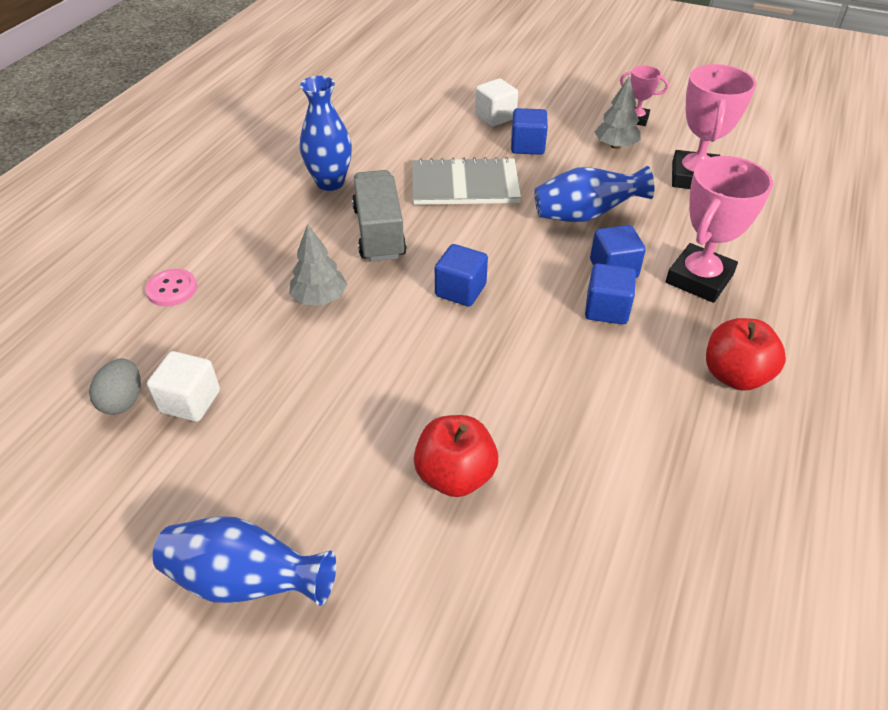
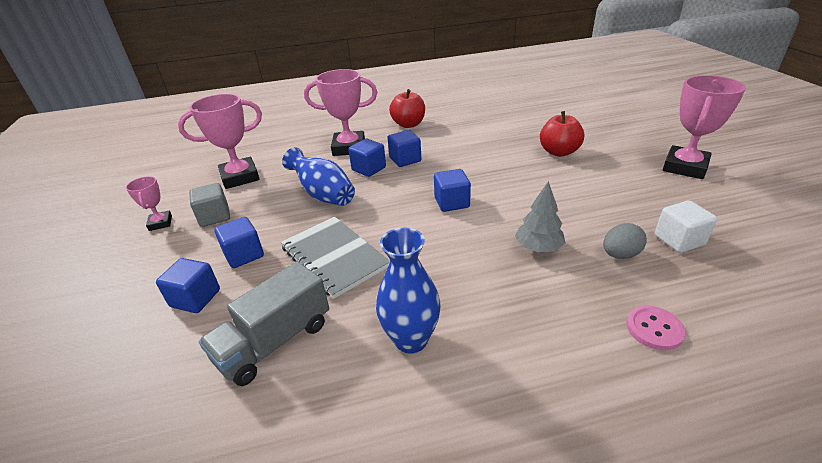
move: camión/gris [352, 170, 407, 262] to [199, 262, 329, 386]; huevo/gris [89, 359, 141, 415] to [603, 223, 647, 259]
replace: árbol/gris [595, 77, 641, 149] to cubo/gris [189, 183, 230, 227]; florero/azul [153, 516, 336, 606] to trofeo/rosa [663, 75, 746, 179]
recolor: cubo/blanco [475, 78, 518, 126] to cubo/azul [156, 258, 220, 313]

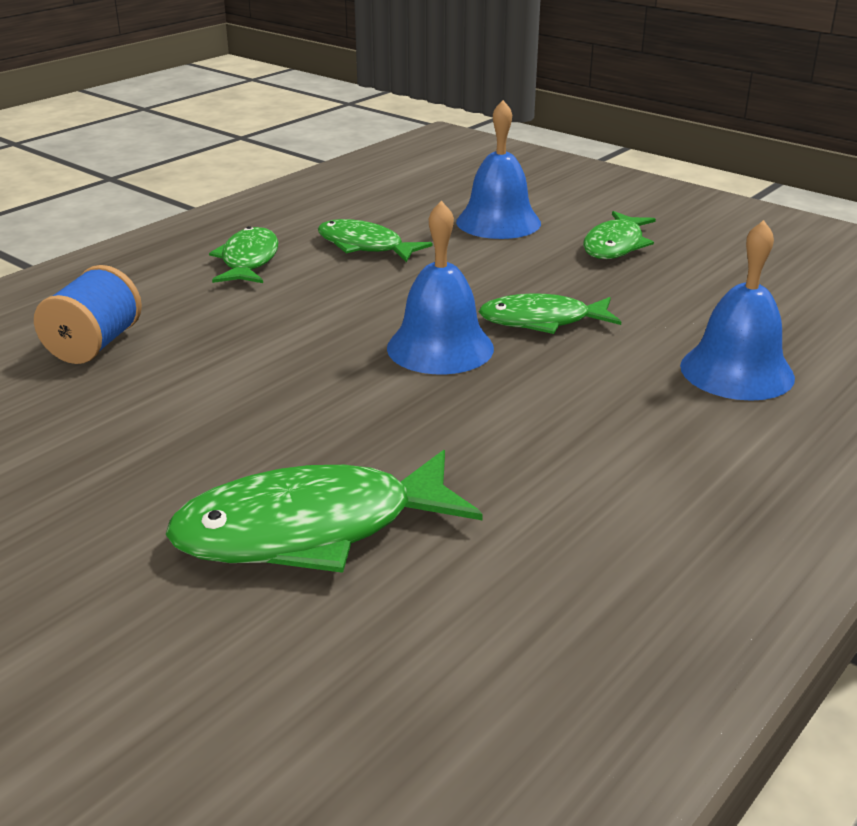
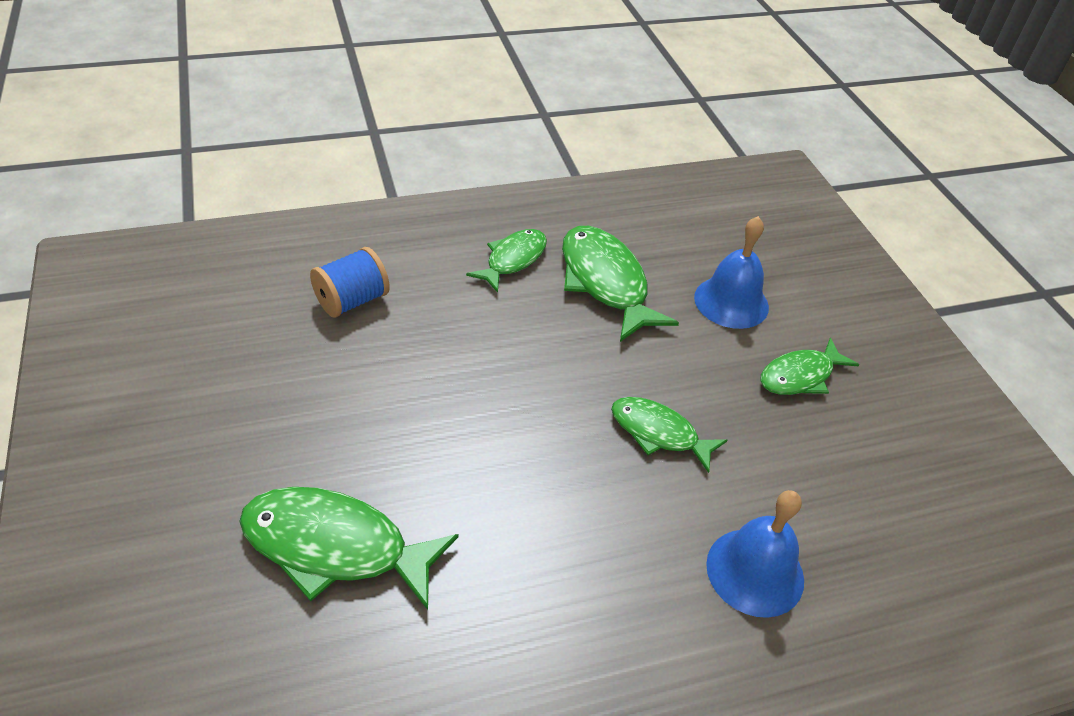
delete: campana/azul [387, 201, 494, 374]
resize: pez/verde [318, 219, 433, 262] = [562, 226, 679, 342] x1.60

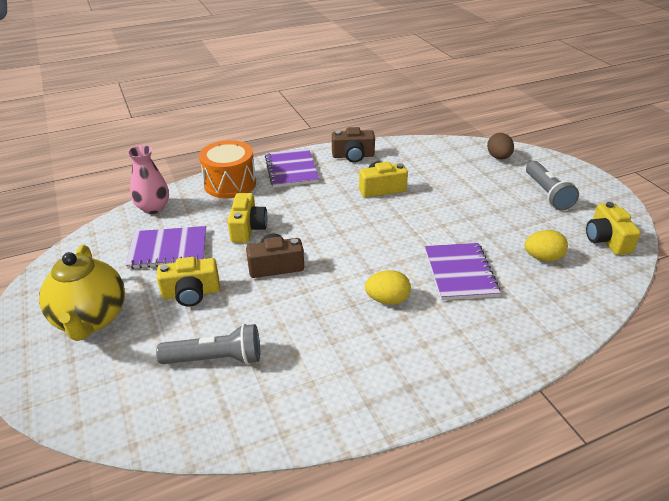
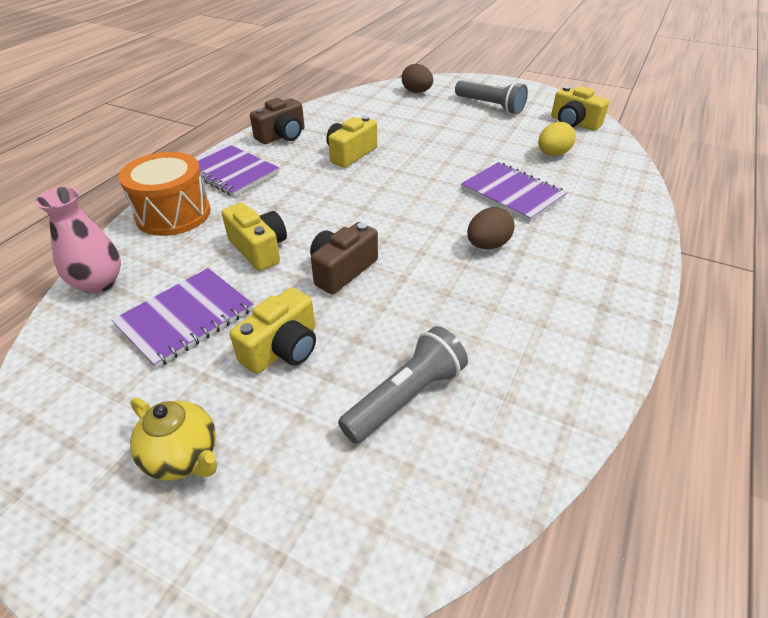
recolor: huevo/amarillo [365, 270, 411, 305] to huevo/marrón [467, 207, 515, 249]
resize: tetera/amarillo [39, 244, 125, 341] = [130, 398, 217, 481] x0.60

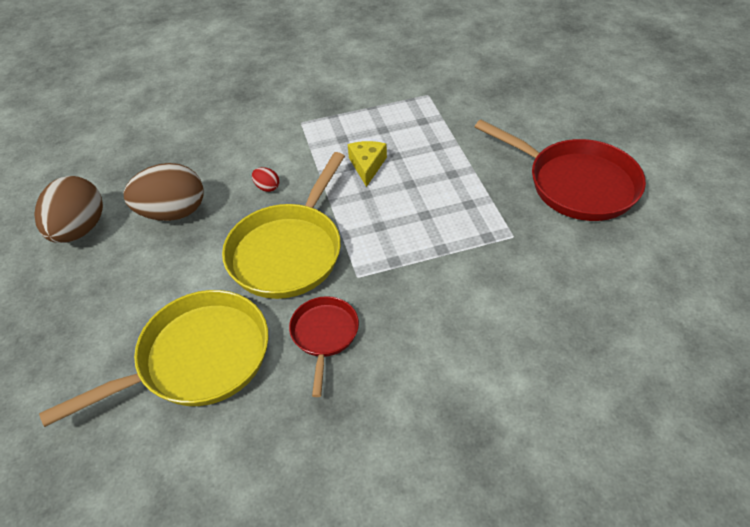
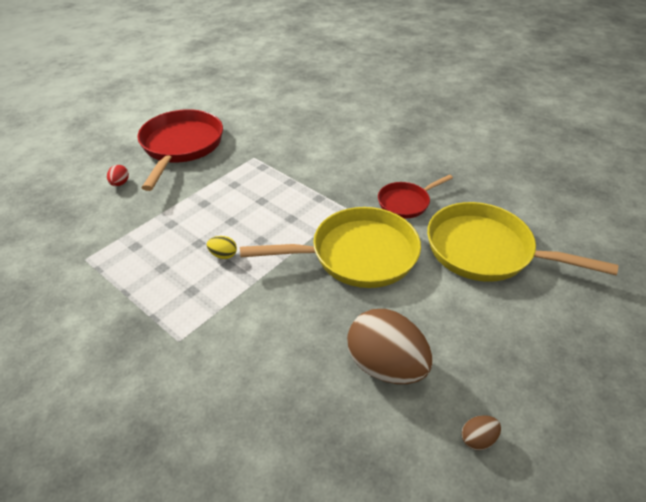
move: huevo/rojo [252, 167, 279, 192] to [107, 165, 129, 186]
replace: queso/amarillo [348, 141, 387, 187] to huevo/amarillo [207, 236, 237, 259]
resize: huevo/marrón [34, 176, 103, 243] = [461, 415, 501, 451] x0.42

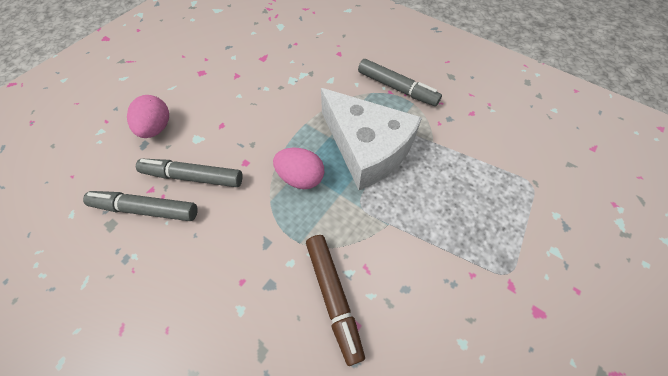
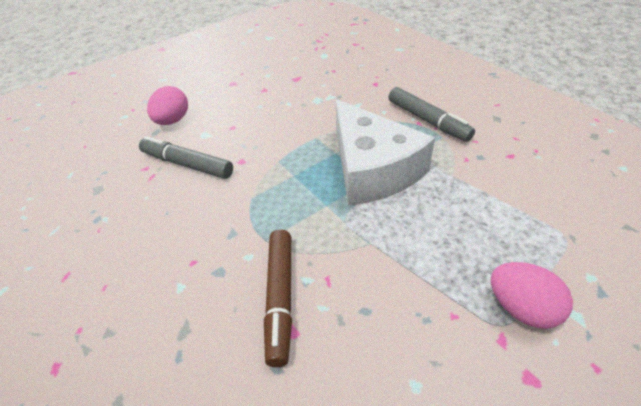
delete: rotulador/gris [83, 191, 198, 221]
move: huevo/rosa [273, 148, 324, 189] to [491, 262, 573, 329]

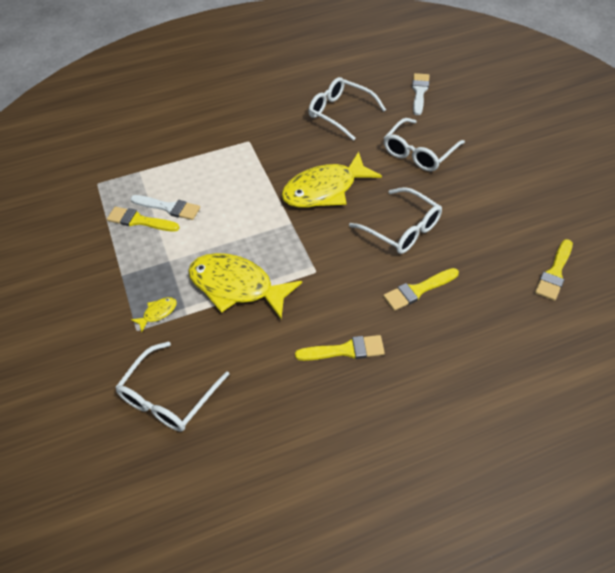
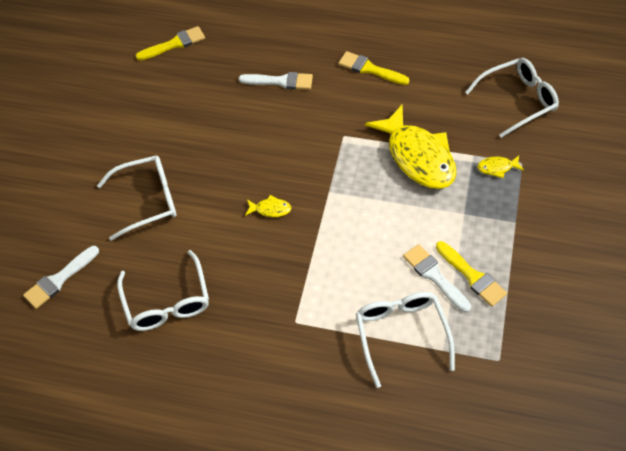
move: gafas/blanco [349, 187, 442, 254] to [356, 292, 455, 388]
recolor: pincel/amarillo [383, 268, 459, 311] to pincel/blanco [239, 72, 313, 90]
resize: pez/amarillo [281, 152, 382, 208] = [245, 195, 292, 217] x0.40

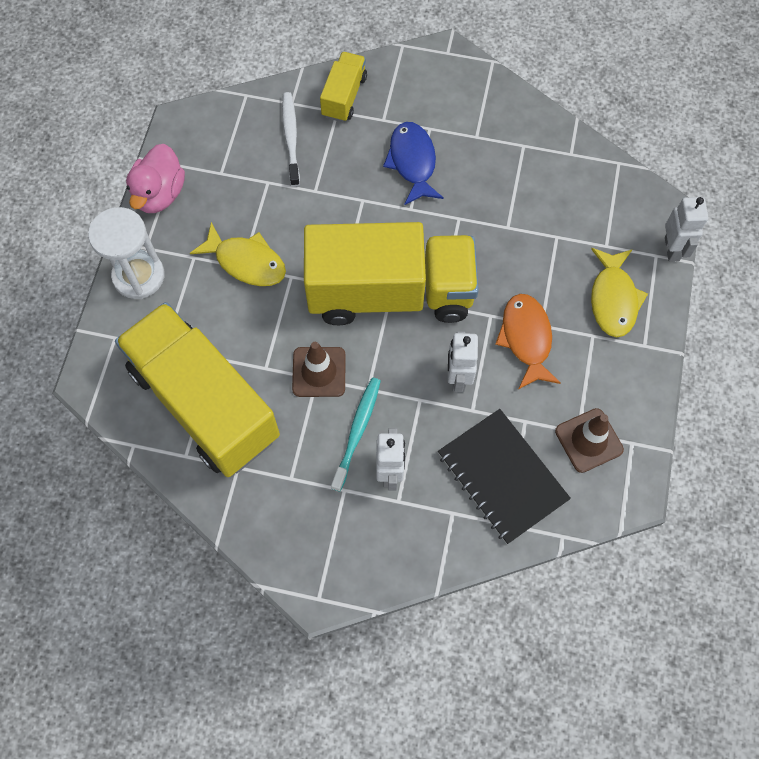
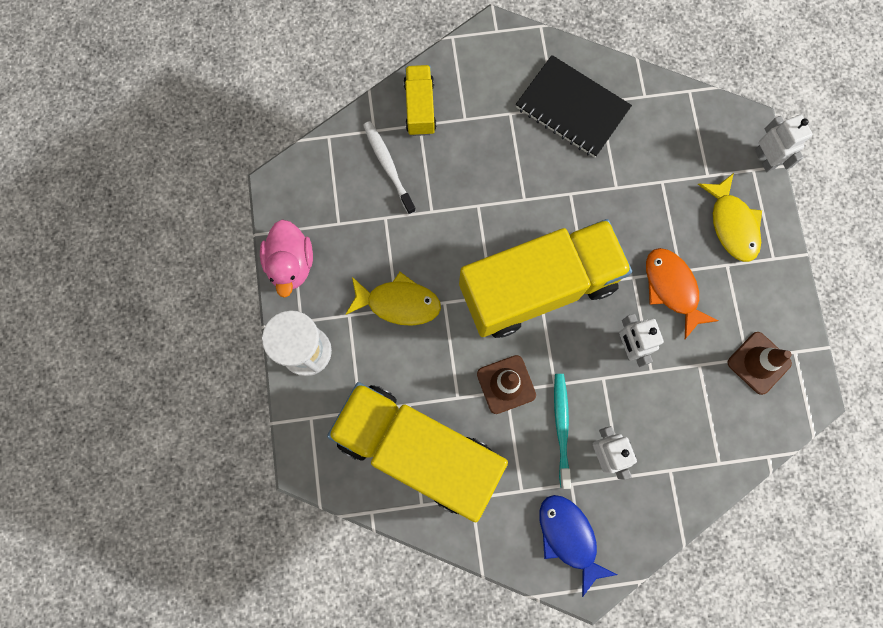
move: cuaderno/negro [438, 409, 571, 544] to [516, 55, 632, 158]; pez/azul [383, 122, 444, 205] to [539, 495, 618, 597]

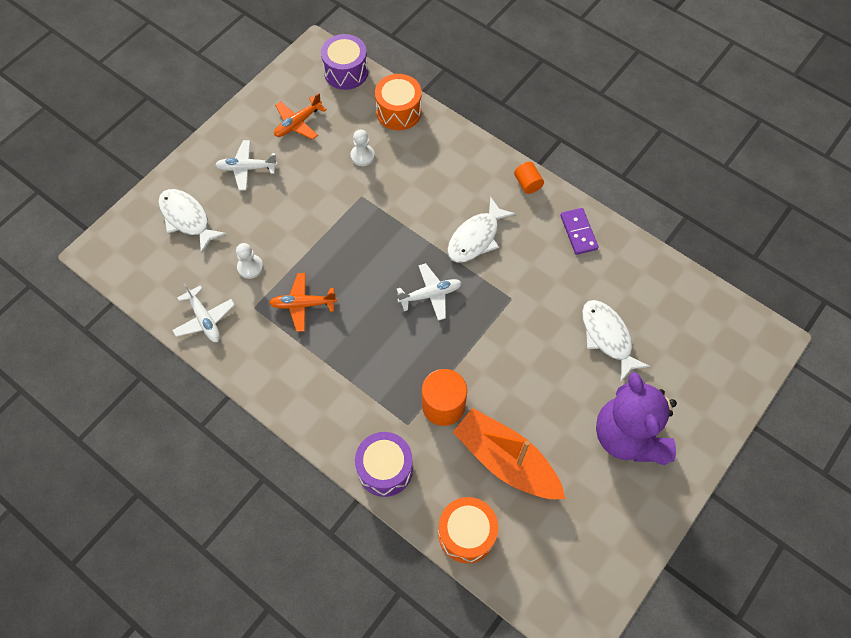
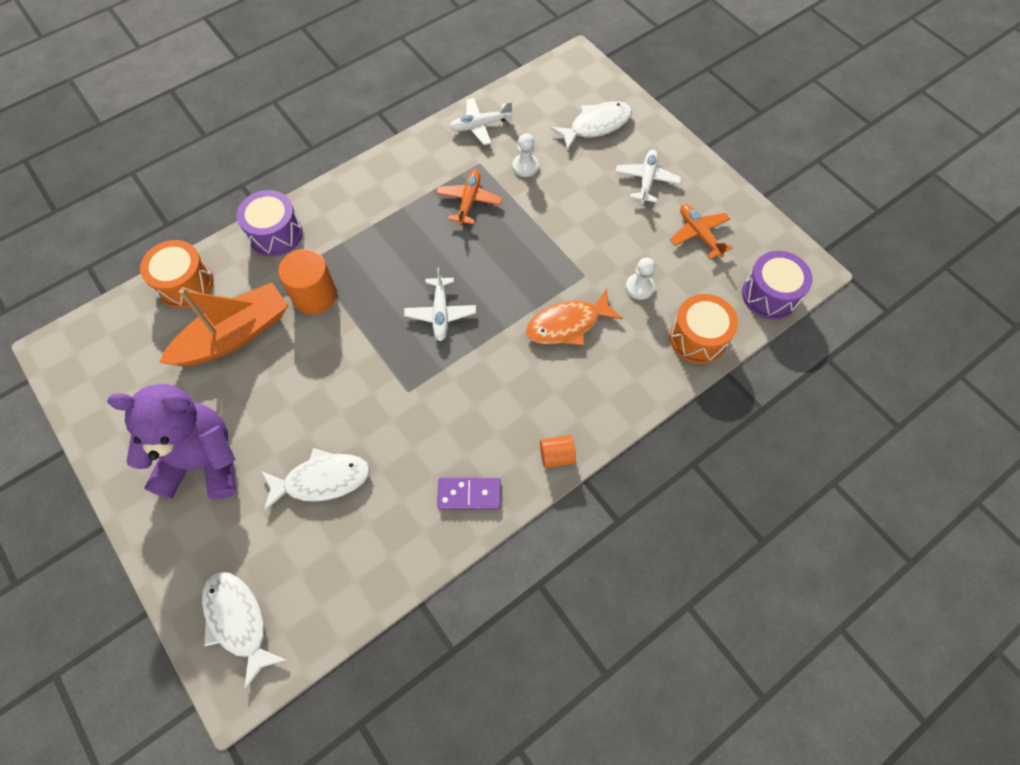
insert: pez/naranja [526, 289, 623, 345]
move: pez/blanco [447, 196, 516, 263] to [202, 571, 286, 689]

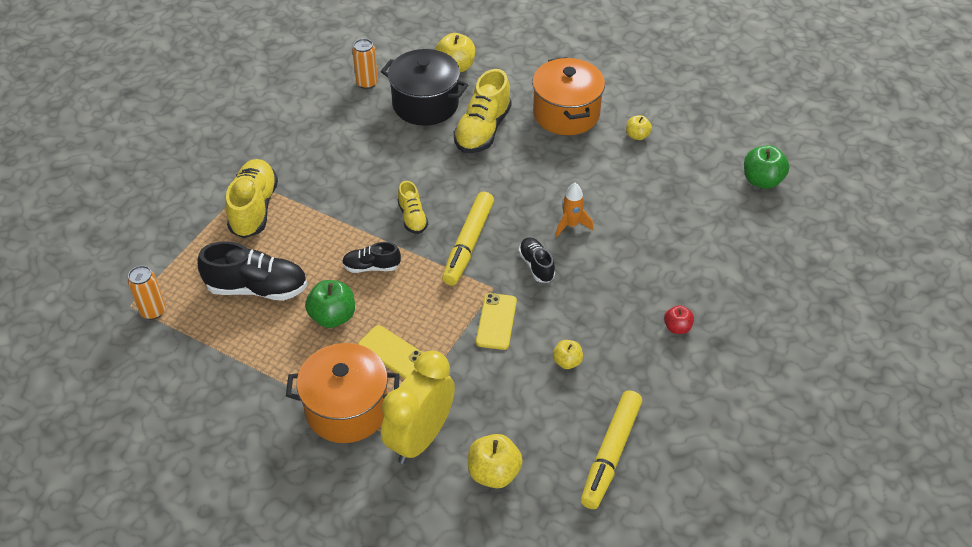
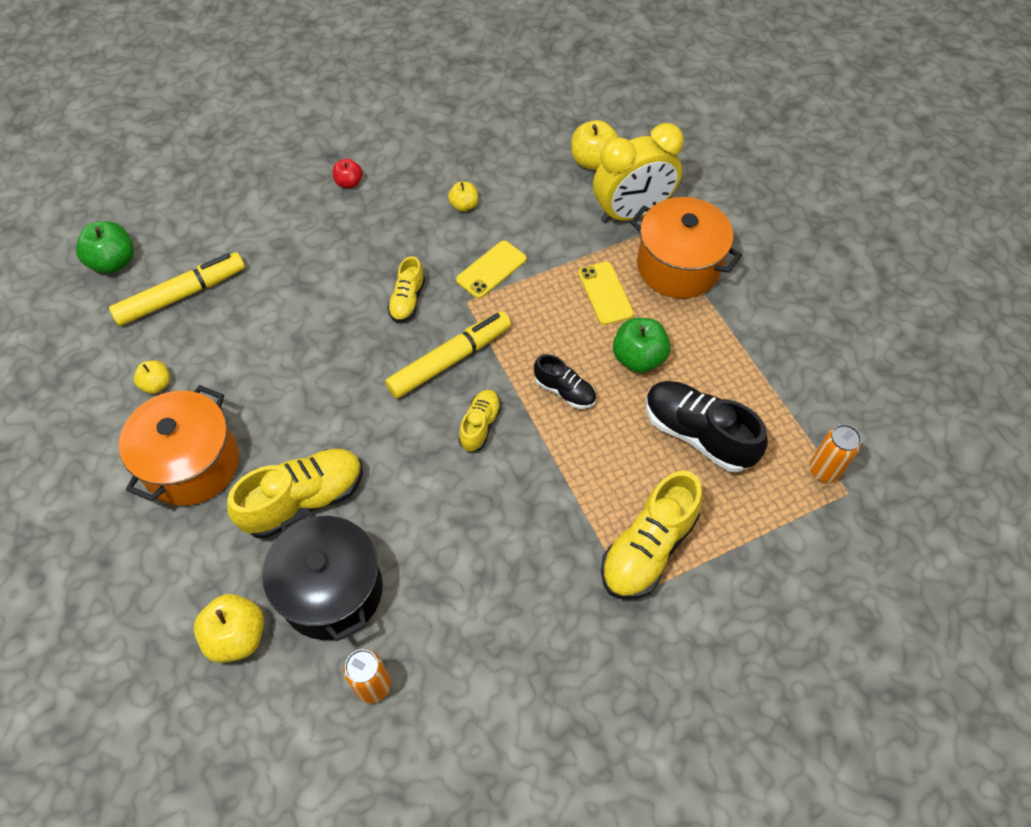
delete: cohete/naranja [556, 183, 593, 237]
move: rotulador/amarillo [581, 390, 642, 509] to [109, 252, 245, 326]
recolor: zapato/negro [518, 238, 555, 283] to zapato/amarillo [387, 256, 425, 322]

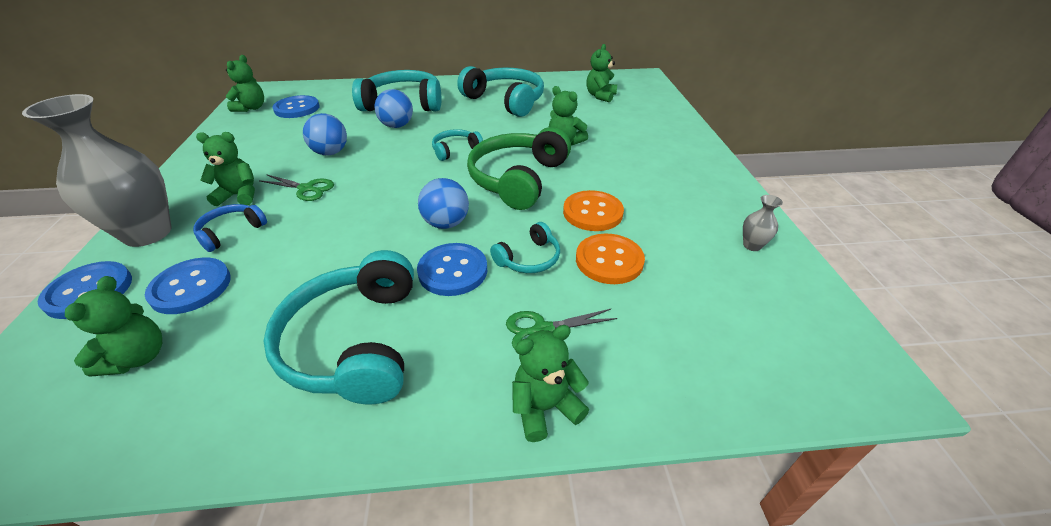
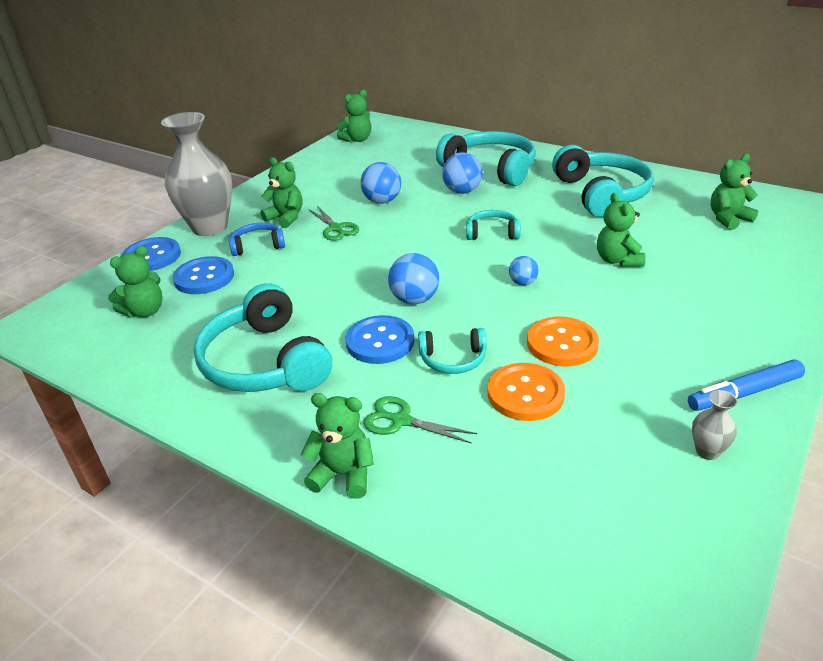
delete: botón/azul [272, 95, 320, 118]
insert: rotulador/azul [688, 359, 805, 411]
replace: auriculares/verde [467, 127, 571, 210] to pelota/azul [509, 256, 539, 285]
rotate: auriculares/turquesa [264, 250, 414, 405] = [194, 283, 332, 392] 60 degrees counterclockwise

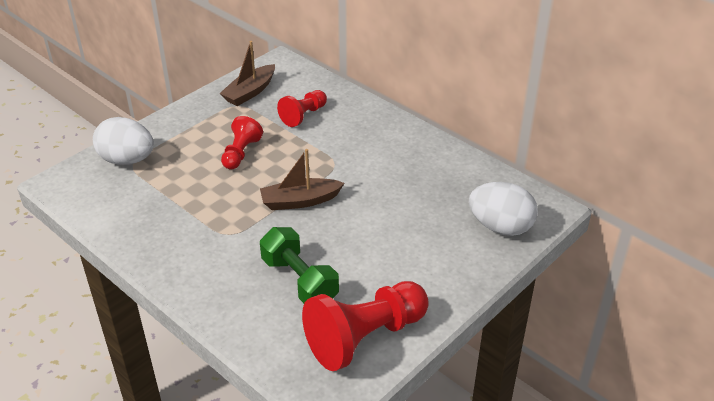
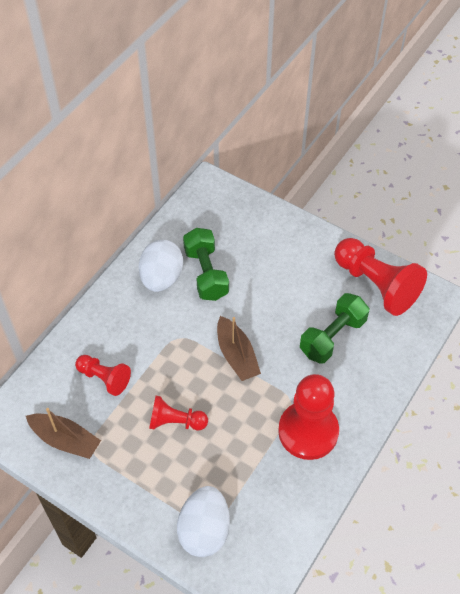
insert: mancuerna/verde [183, 228, 229, 301]; peón/rojo [278, 374, 339, 460]
move: huevo/blanco [469, 182, 538, 236] to [139, 240, 183, 292]

